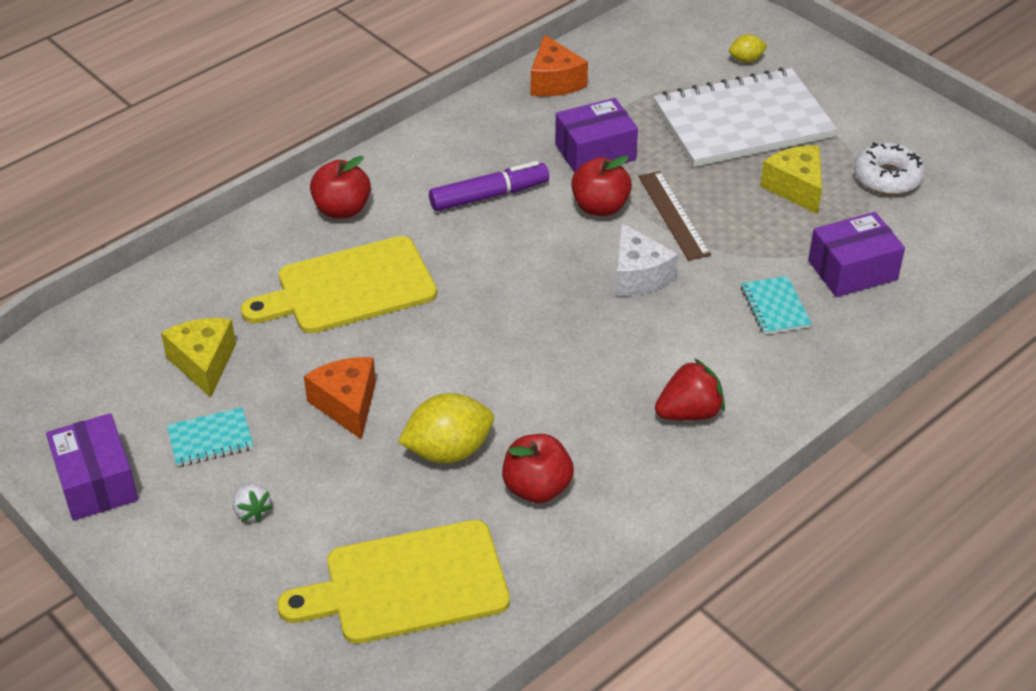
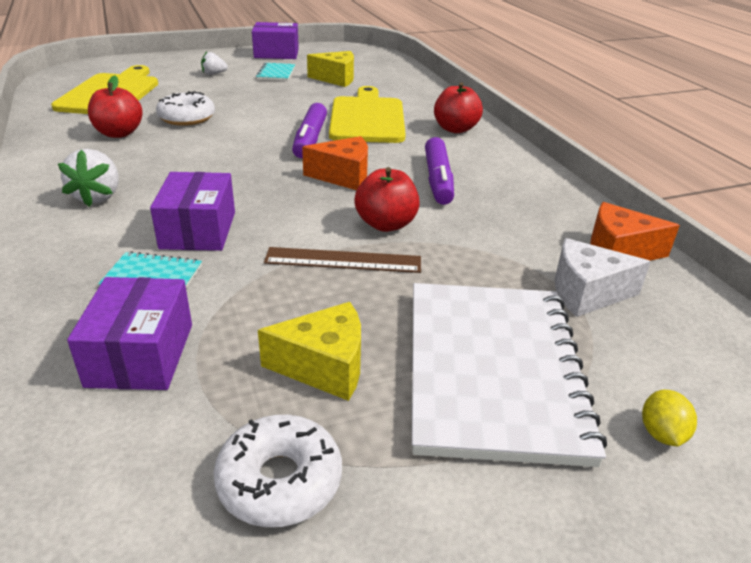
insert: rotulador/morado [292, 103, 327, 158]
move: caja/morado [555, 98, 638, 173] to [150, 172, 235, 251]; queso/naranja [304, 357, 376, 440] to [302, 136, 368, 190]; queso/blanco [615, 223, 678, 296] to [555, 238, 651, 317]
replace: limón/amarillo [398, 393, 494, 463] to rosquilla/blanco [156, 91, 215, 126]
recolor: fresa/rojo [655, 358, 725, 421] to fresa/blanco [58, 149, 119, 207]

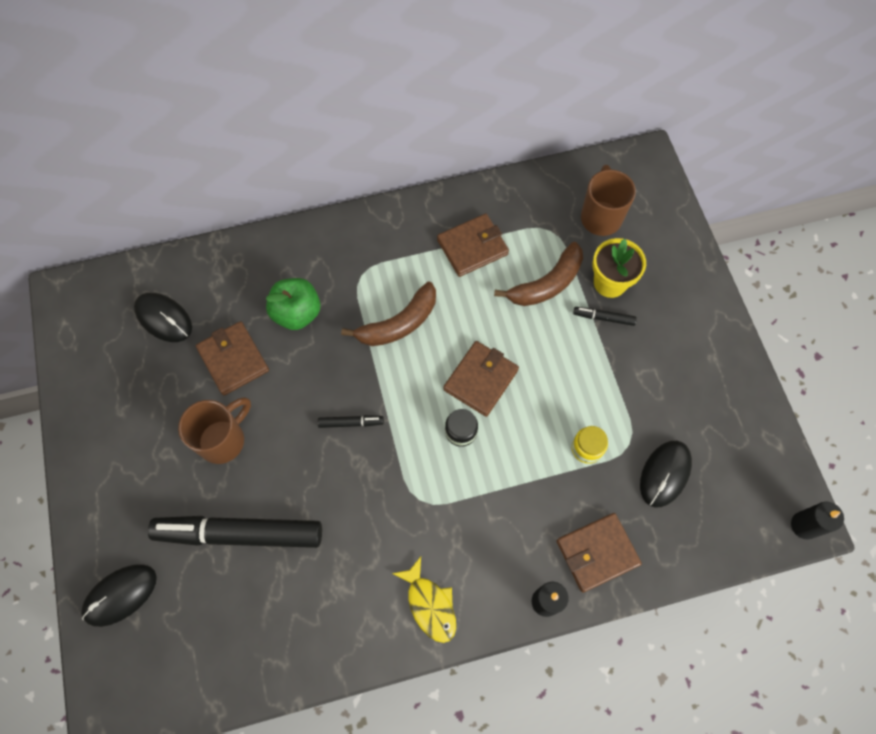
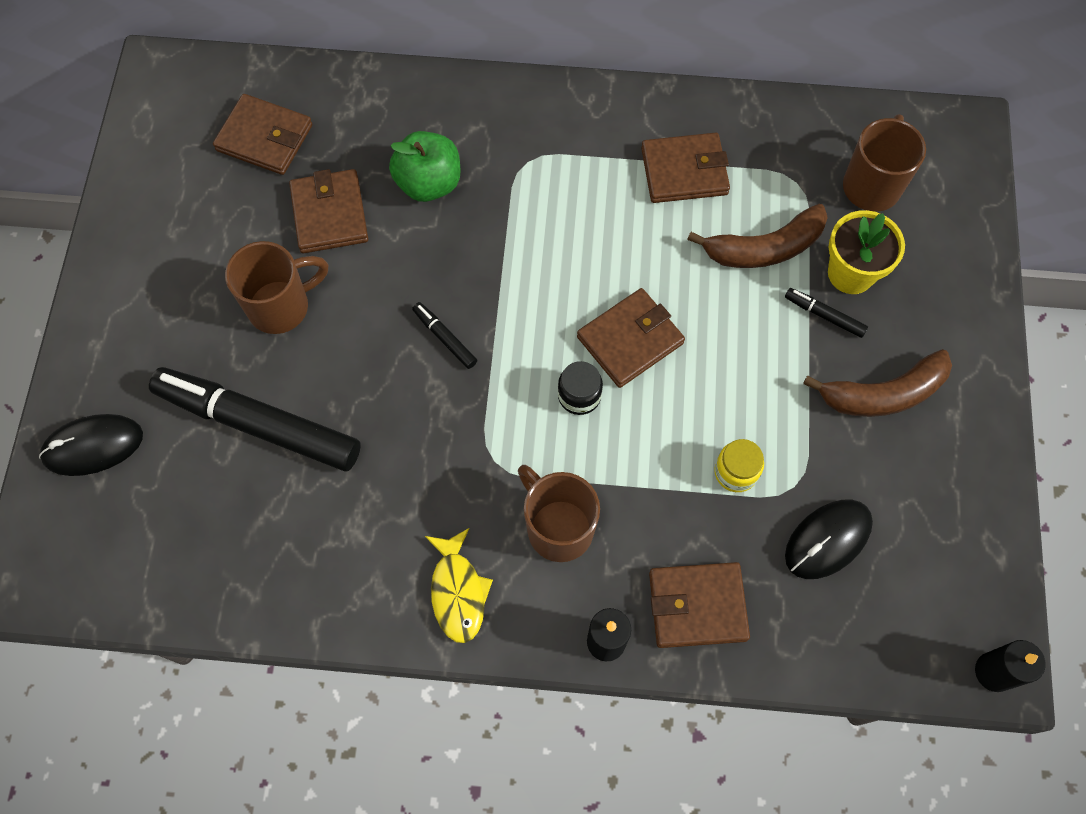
insert: taza/marrón [518, 465, 600, 562]
move: plátano/marrón [341, 282, 436, 346] to [803, 349, 952, 417]
replace: ratón/negro [134, 293, 192, 342] to cartera/marrón [213, 94, 312, 175]
rotate: rotulador/negro [318, 415, 384, 428] = [412, 302, 477, 369] 150 degrees counterclockwise

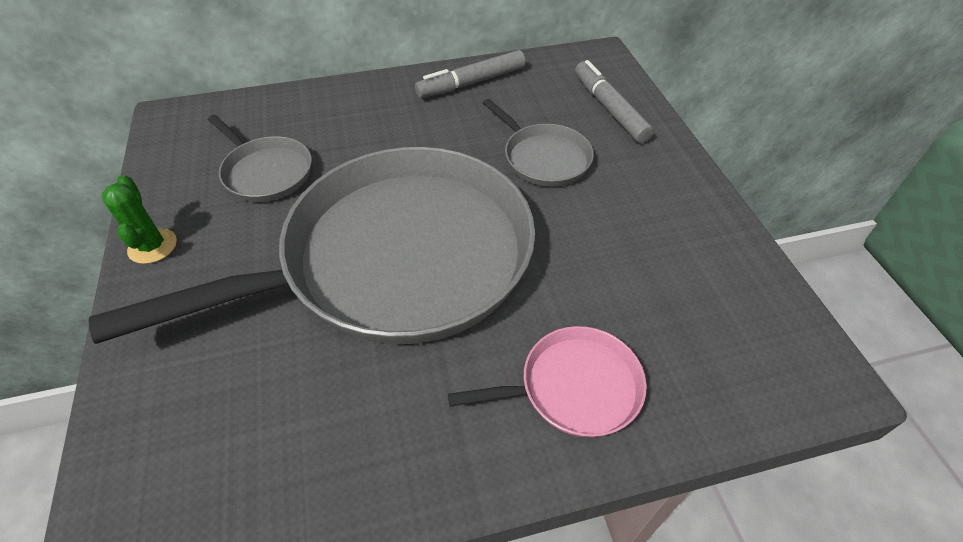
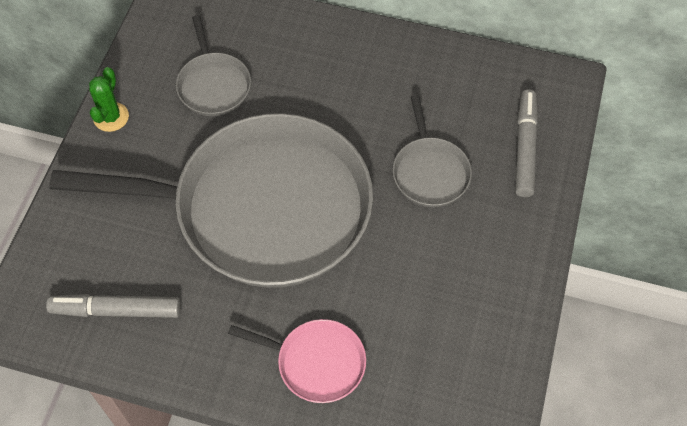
move: rotulador/gris [415, 50, 526, 98] to [46, 294, 181, 318]

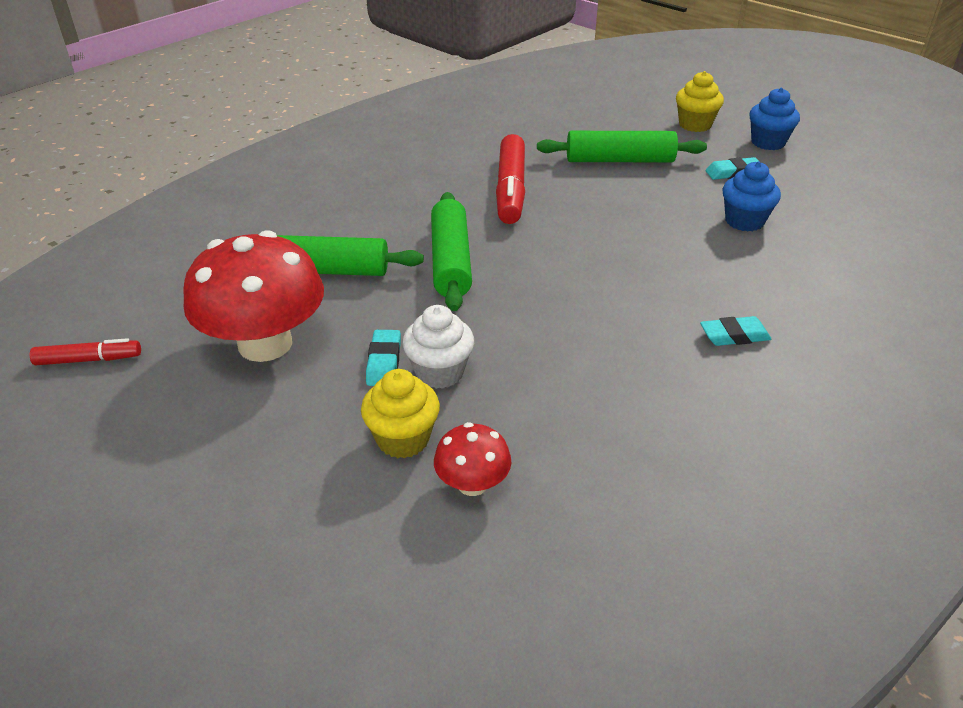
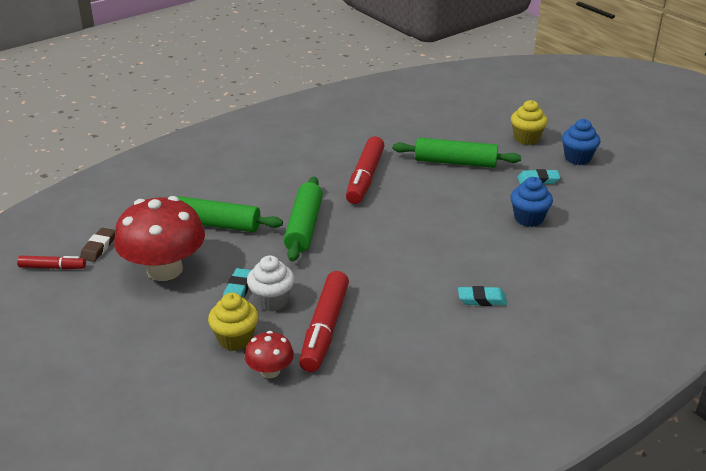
insert: goma de borrar/marrón [80, 228, 115, 262]; rotulador/rojo [299, 271, 349, 372]

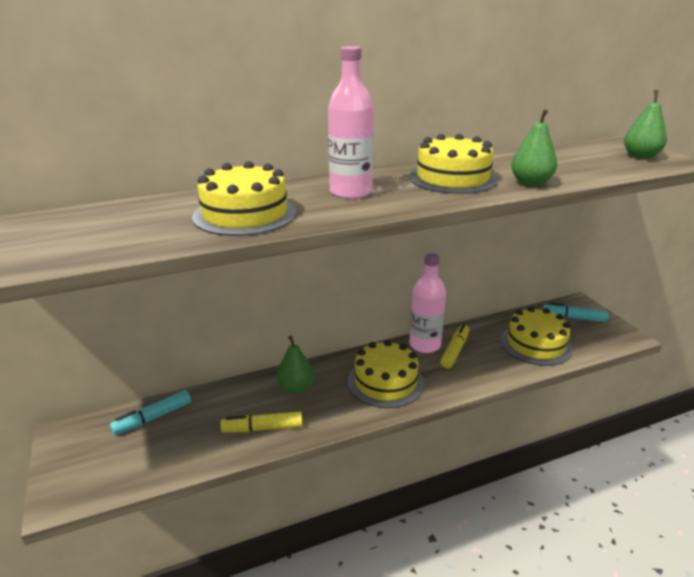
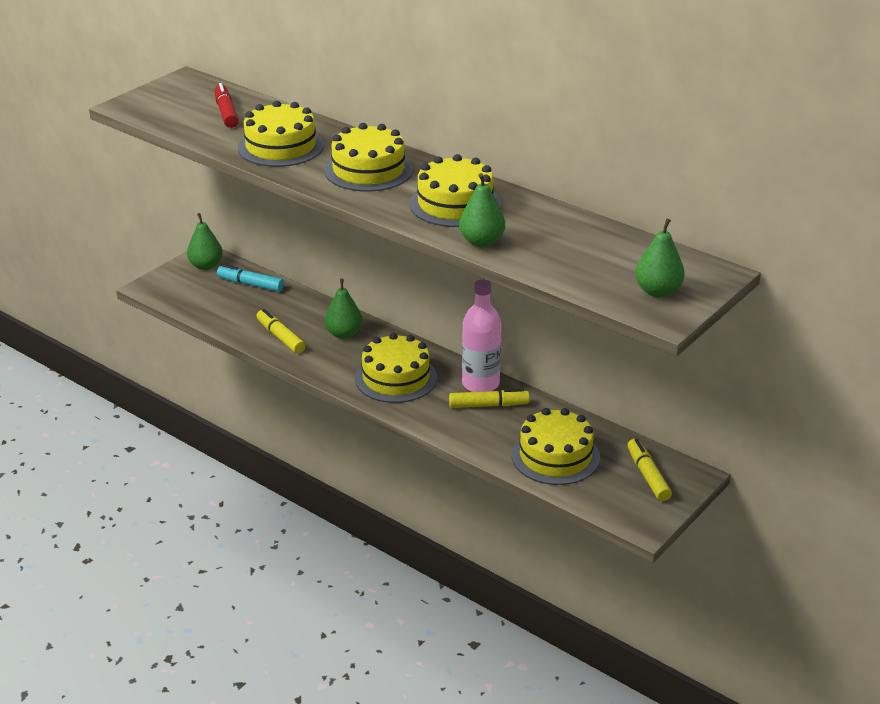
insert: pera/verde [187, 213, 223, 270]; rotulador/rojo [214, 83, 239, 128]
replace: botella/rosa [328, 46, 374, 199] to tarta/amarillo [325, 123, 413, 192]
recolor: rotulador/turquesa [542, 302, 609, 322] to rotulador/amarillo [627, 439, 672, 501]

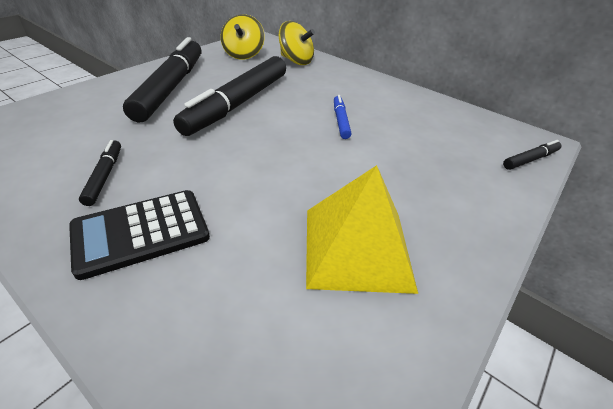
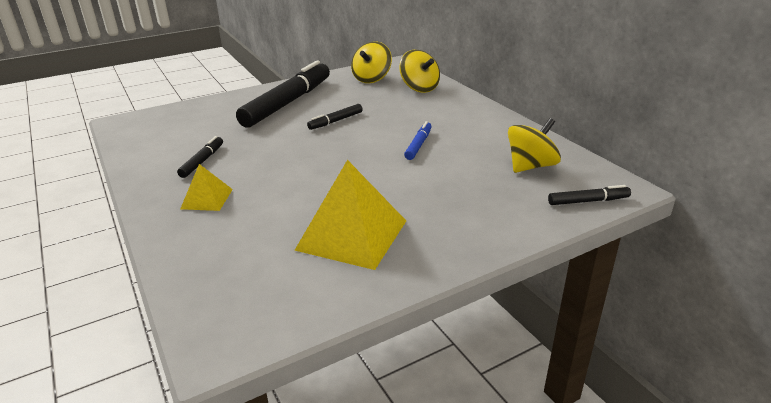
insert: peonza/amarillo [508, 118, 561, 173]
replace: calculadora/negro [69, 190, 210, 280] to pirámide/amarillo [180, 164, 233, 211]
resize: rotulador/negro [173, 56, 286, 136] = [307, 104, 363, 130] x0.44

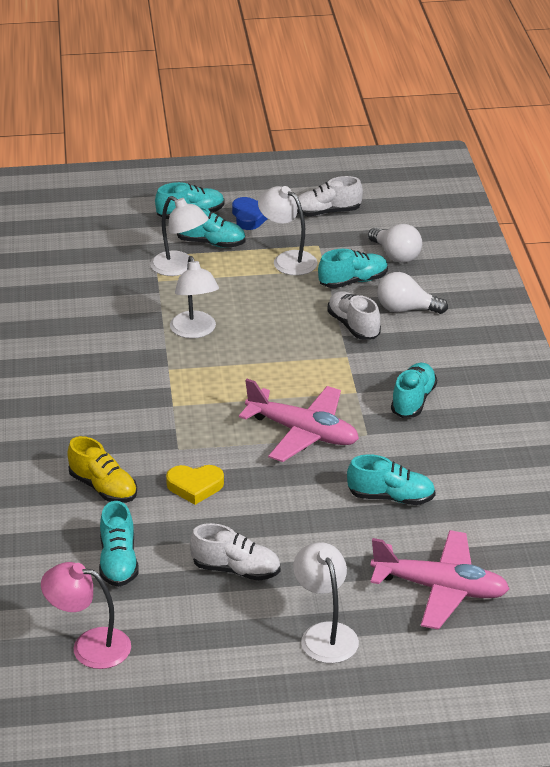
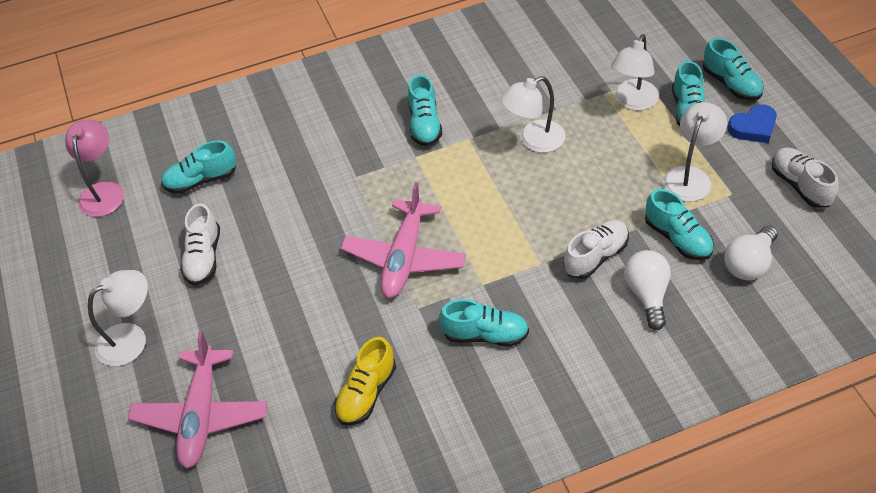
delete: corazón/amarillo [166, 465, 224, 505]
move: zapato/amarillo [67, 436, 137, 503] to [334, 337, 396, 426]; zapato/turquesa [347, 454, 436, 505] to [408, 75, 442, 146]

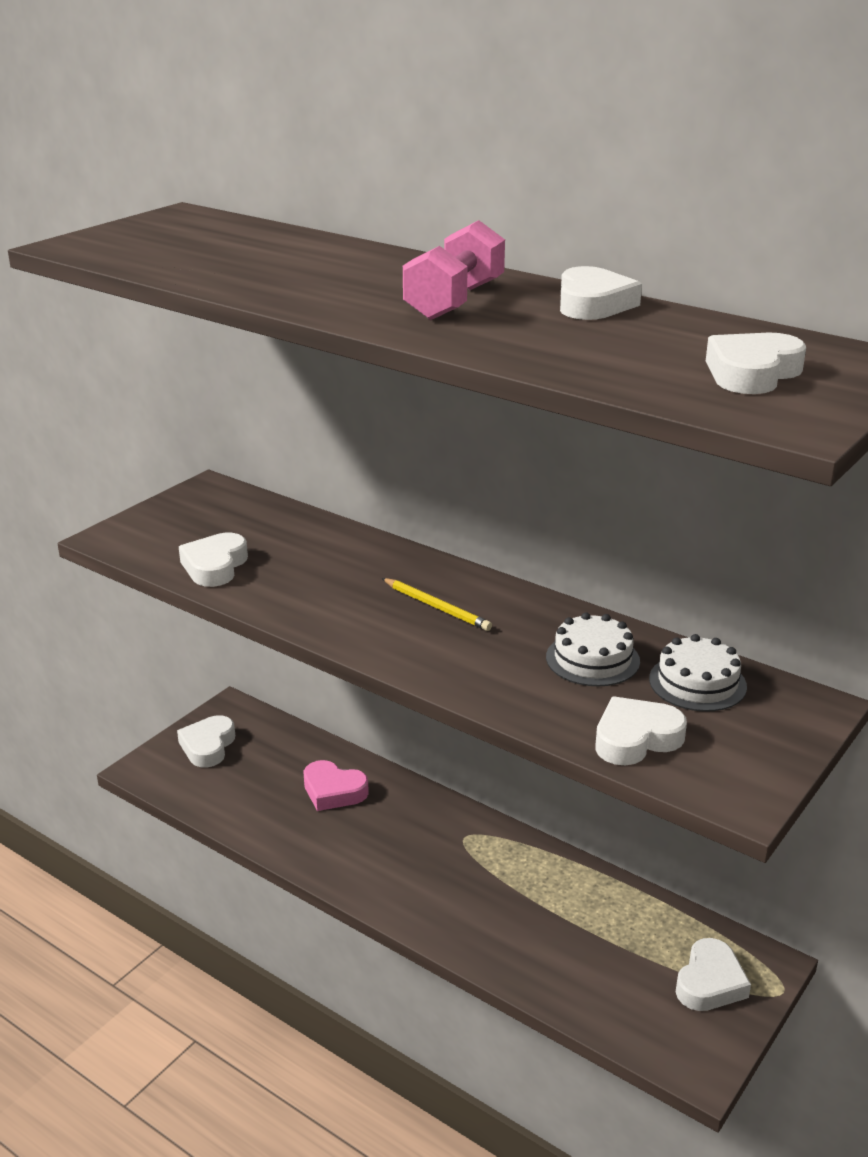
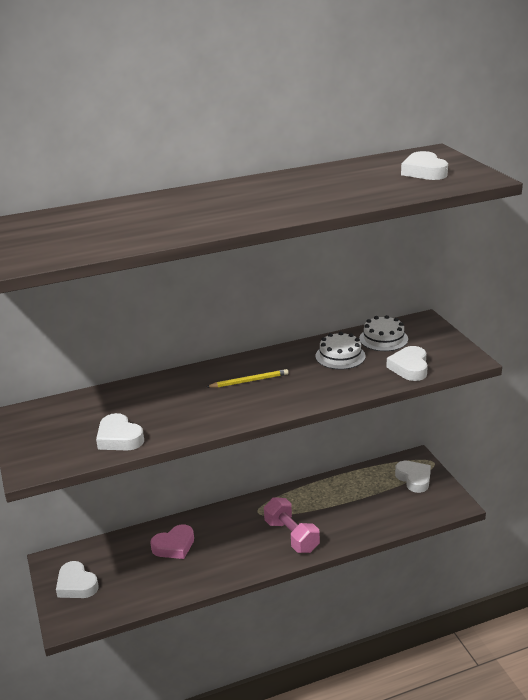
delete: corazón/blanco [560, 266, 642, 320]
move: mancuerna/rosa [403, 220, 505, 320] to [264, 497, 320, 553]

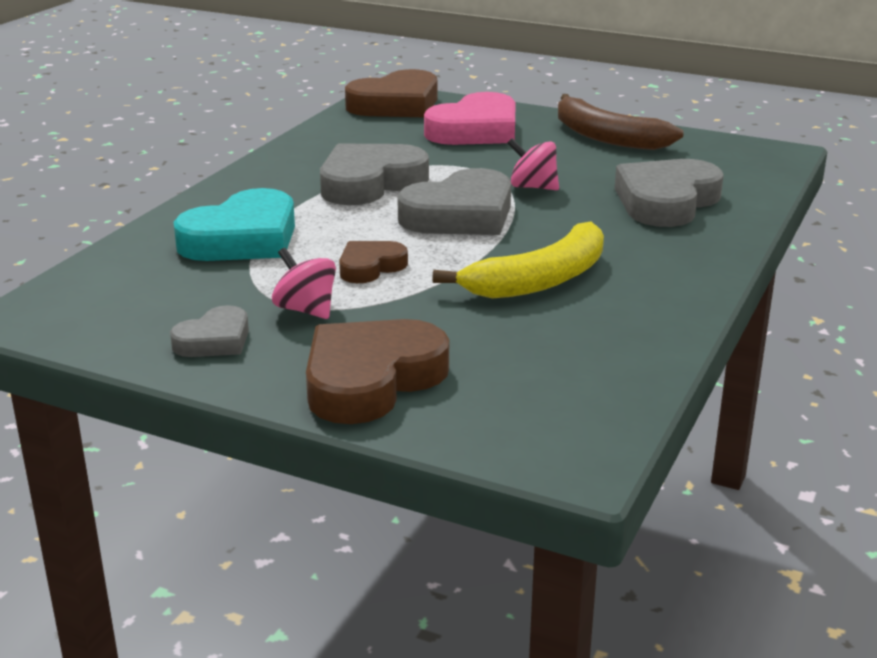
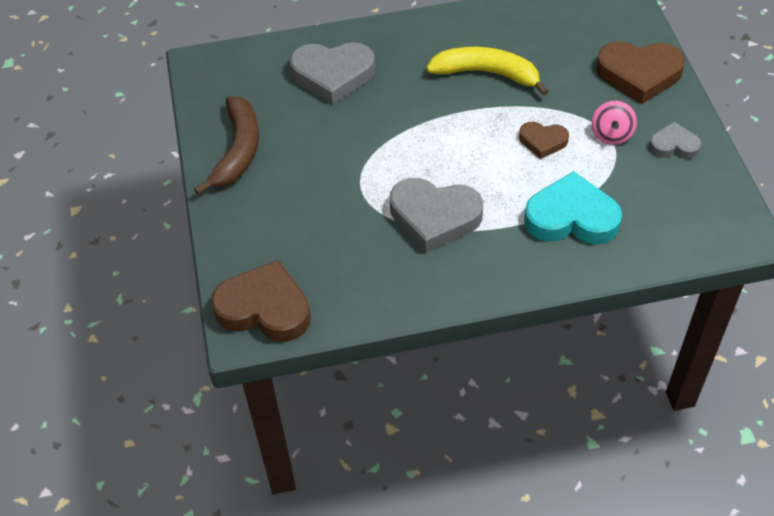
delete: corazón/gris [397, 168, 511, 235]; corazón/rosa [424, 92, 516, 145]; peonza/rosa [507, 138, 559, 190]

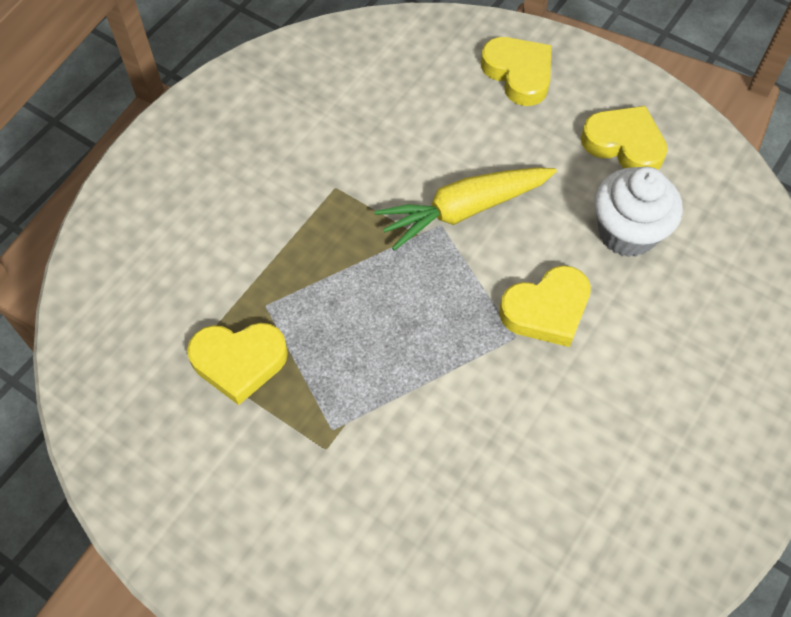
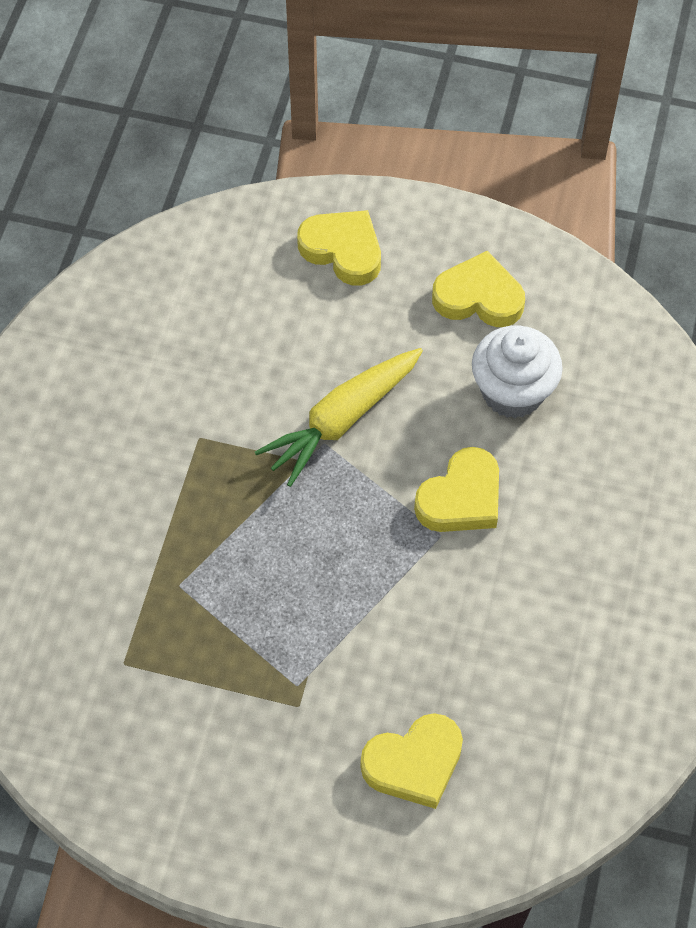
move: corazón/amarillo [187, 323, 288, 405] to [360, 713, 463, 809]

